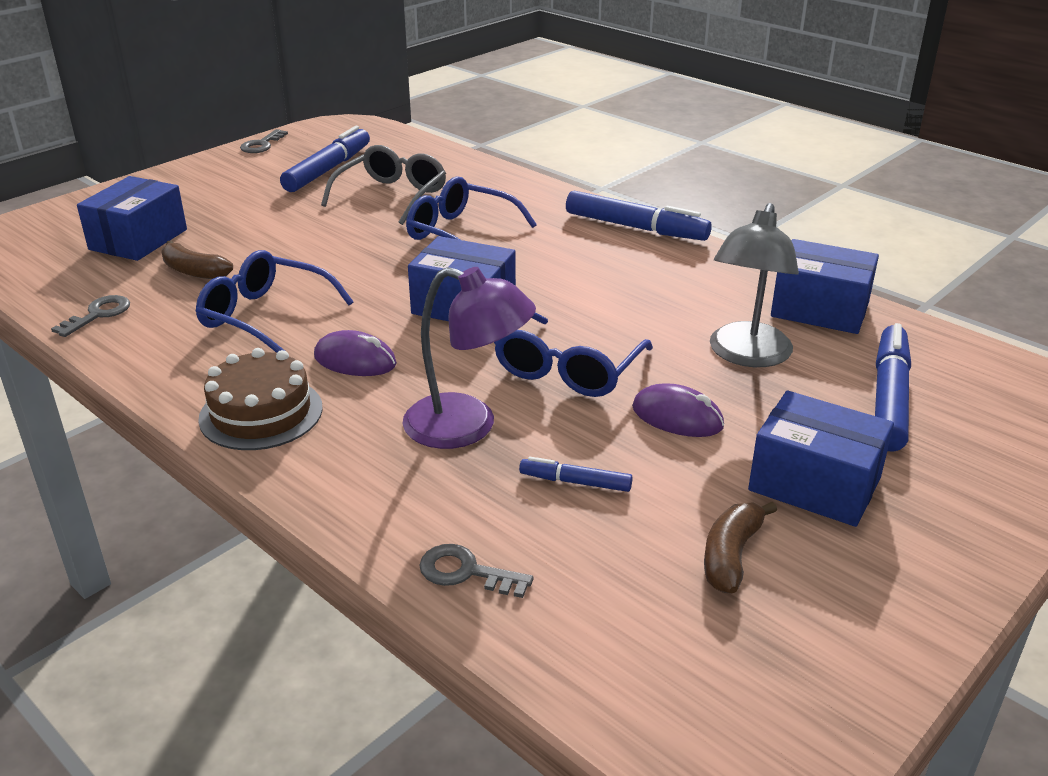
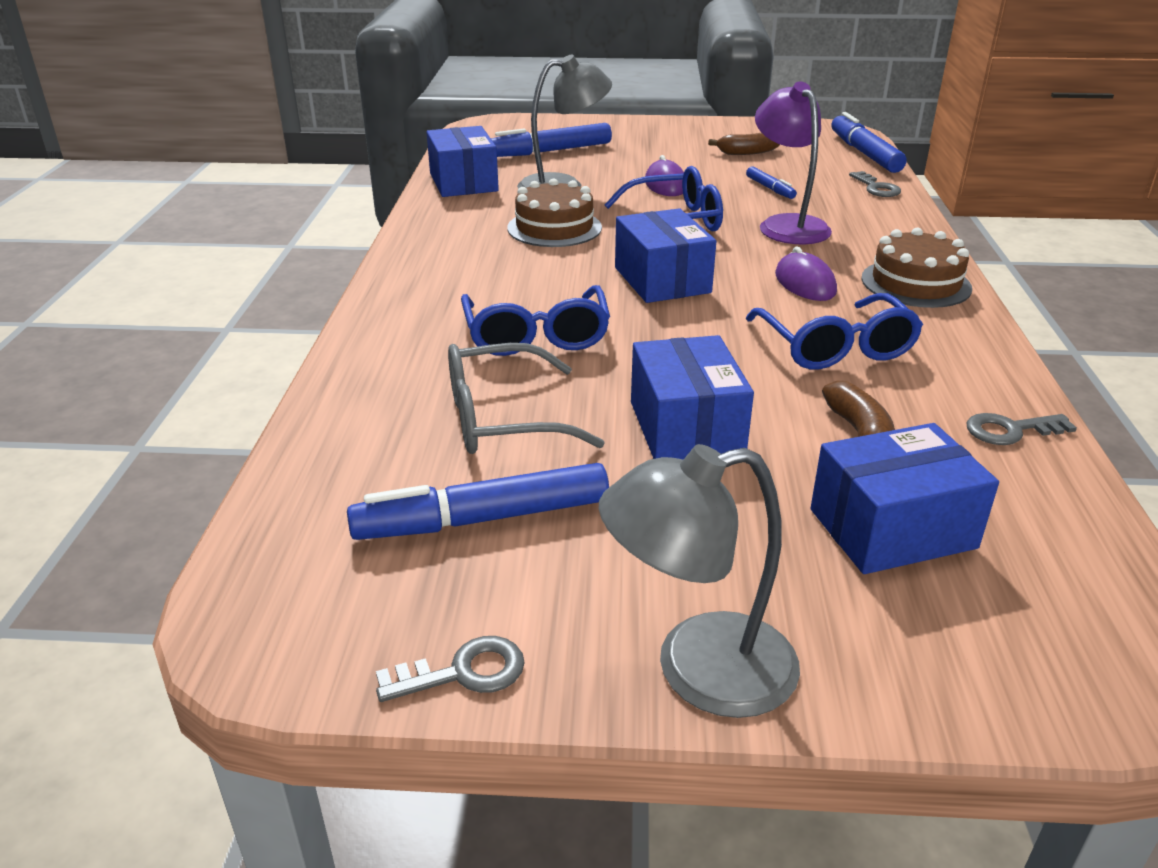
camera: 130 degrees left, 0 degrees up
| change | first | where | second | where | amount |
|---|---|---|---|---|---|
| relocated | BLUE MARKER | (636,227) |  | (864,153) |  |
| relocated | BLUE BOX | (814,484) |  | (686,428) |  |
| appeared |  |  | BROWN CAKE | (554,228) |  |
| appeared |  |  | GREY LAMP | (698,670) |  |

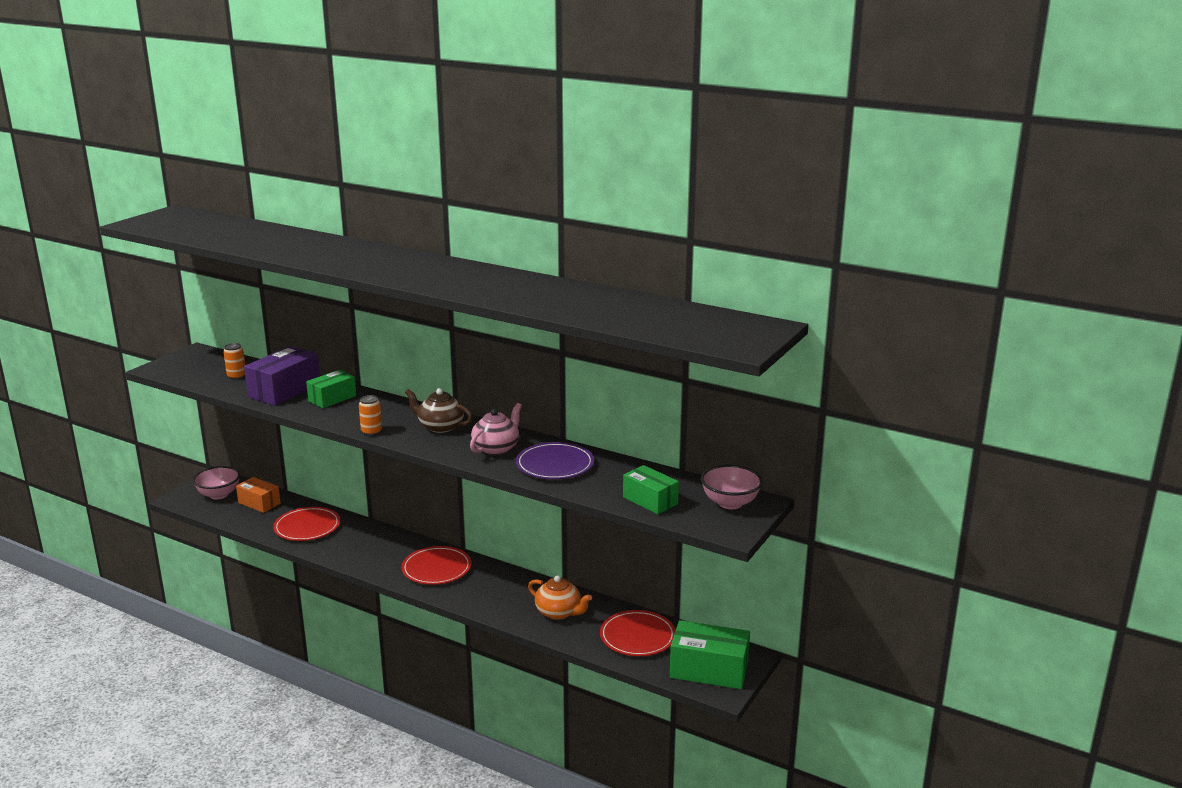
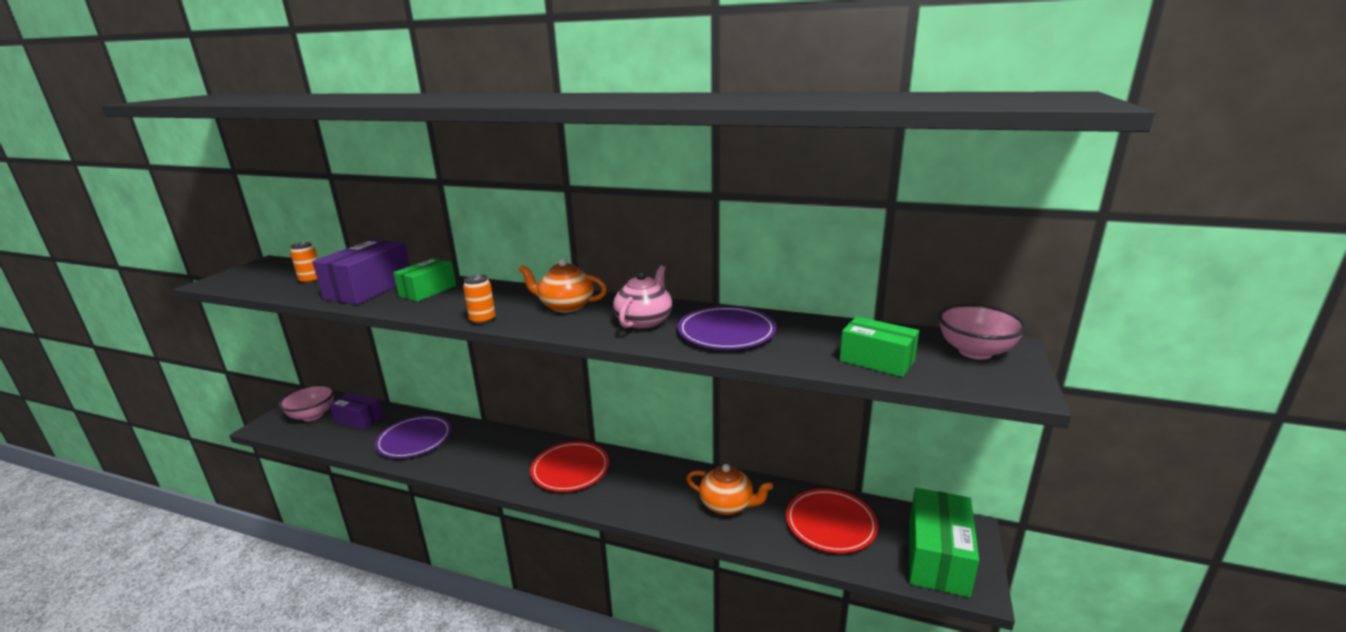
camera: 10 degrees left, 0 degrees up
| change | first | where | second | where | amount |
|---|---|---|---|---|---|
| colour | BROWN TEAPOT | (440,427) | ORANGE TEAPOT | (565,306) |  |
| colour | ORANGE BOX | (259,503) | PURPLE BOX | (358,419) |  |
| colour | RED PLATE | (307,527) | PURPLE PLATE | (414,439) |  |
| spun | GREEN BOX | (709,670) |  | (937,557) | 75 degrees counterclockwise |

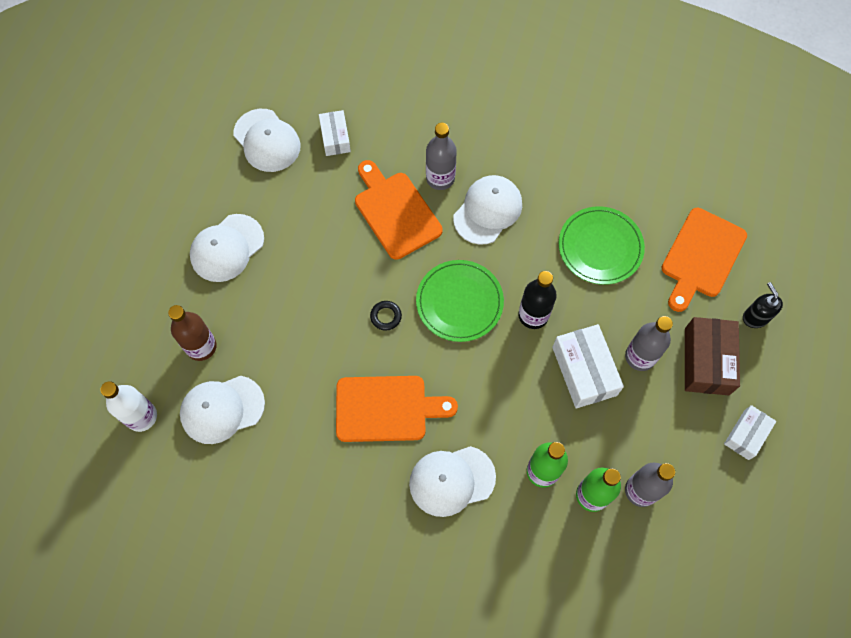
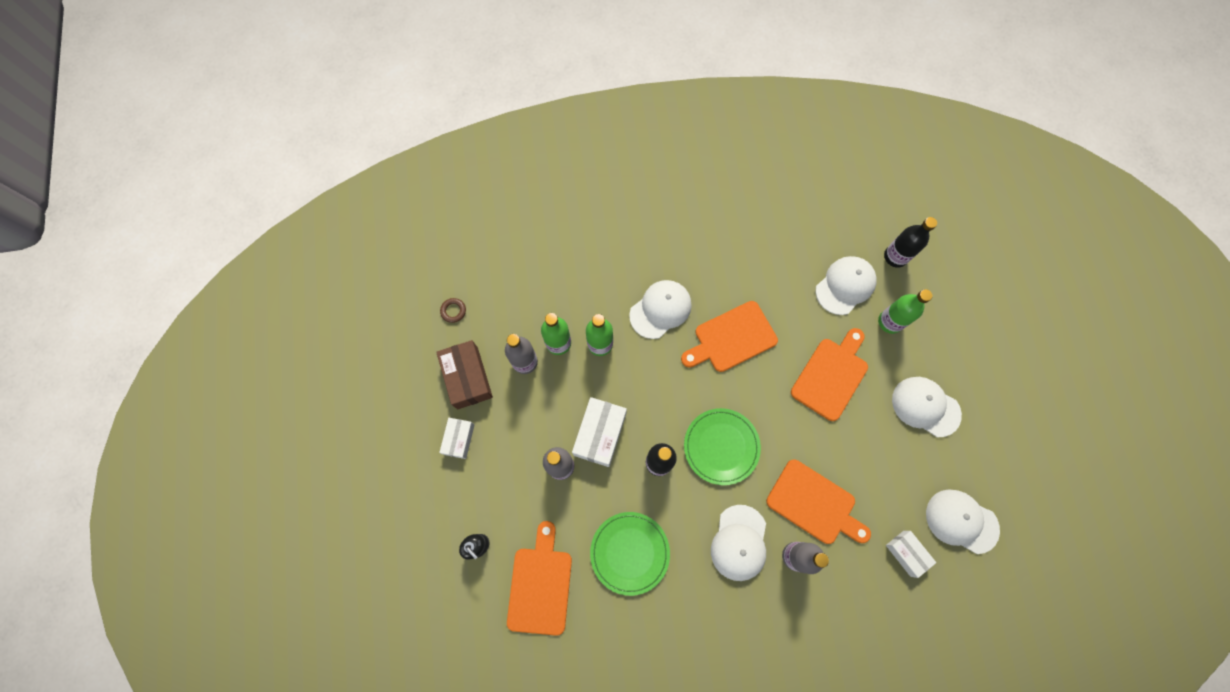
camera: 155 degrees right, 5 degrees up
| change | first | where | second | where | amount |
|---|---|---|---|---|---|
| spun | WHITE CAP | (227,248) |  | (925,406) | 75 degrees counterclockwise |
| missing | BLACK RING | (386,316) |  |  |  |
| colour | BROWN BOTTLE | (201,347) | GREEN BOTTLE | (890,322) |  |
| relocated | BROWN BOX | (706,361) |  | (467,378) |  |
| spun | WHITE BOX | (584,371) |  | (600,434) | 60 degrees clockwise |
| colour | WHITE BOTTLE | (141,416) | BLACK BOTTLE | (895,257) |  |
| appeared |  |  | BROWN RING | (453,311) |  |
| appeared |  |  | ORANGE CUTTING BOARD | (831,375) |  |

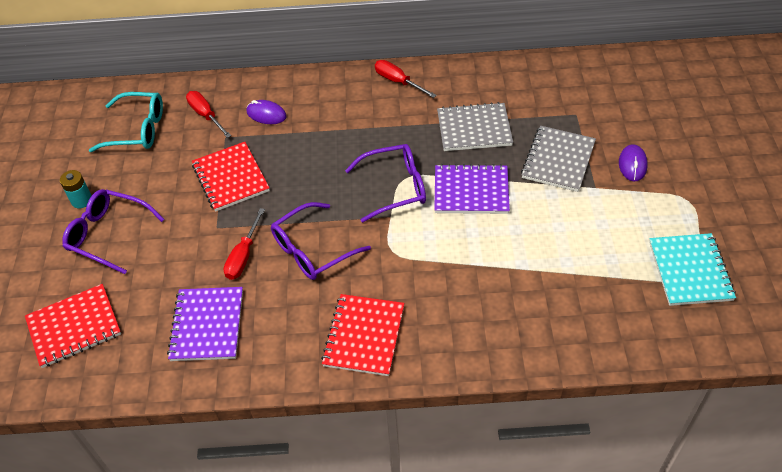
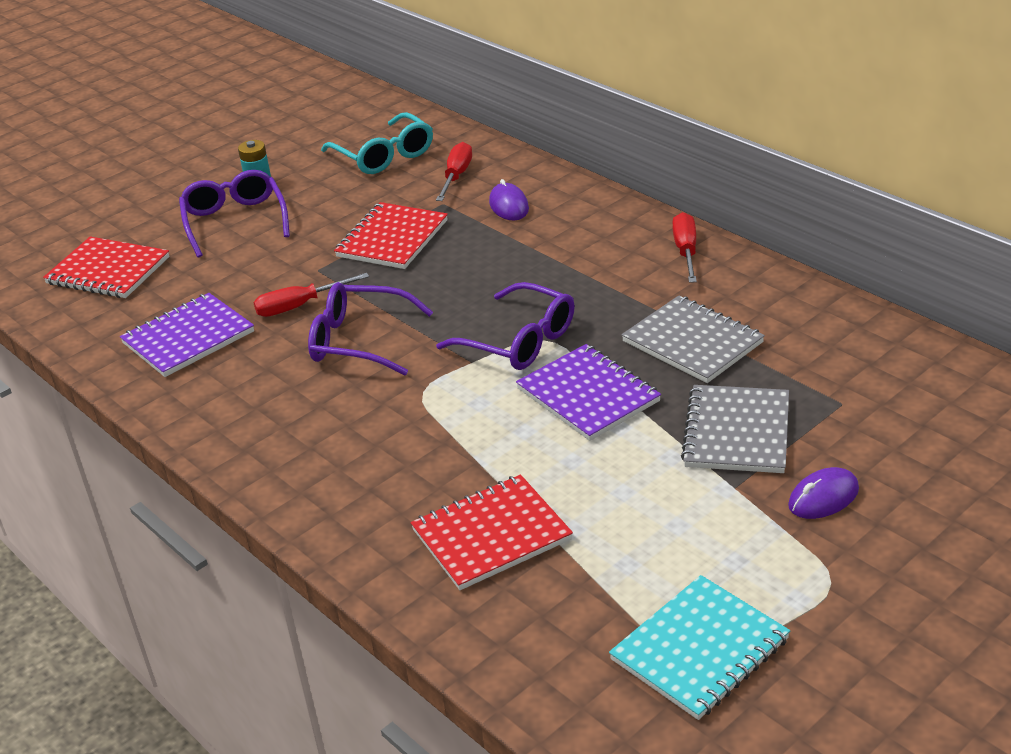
camera: 50 degrees right, 15 degrees down
| change | first | where | second | where | amount |
|---|---|---|---|---|---|
| spun | GREY NOTEBOOK | (558,160) |  | (737,432) | 60 degrees counterclockwise |
| relocated | RED NOTEBOOK | (364,336) |  | (491,535) |  |

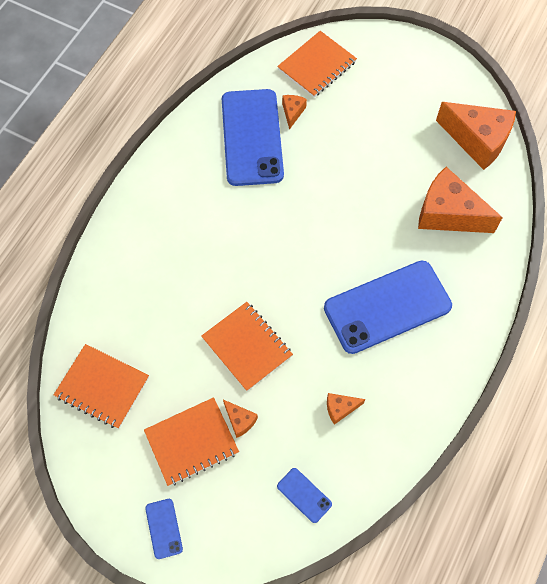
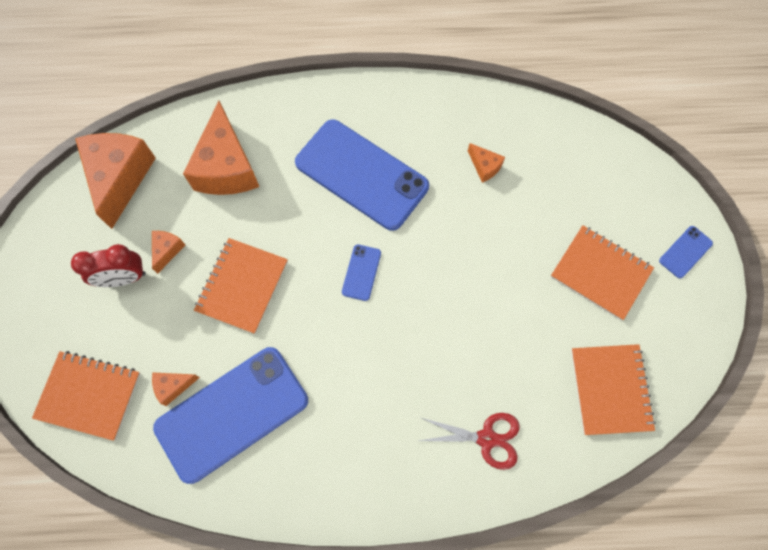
camera: 120 degrees left, 5 degrees up
| change | first | where | second | where | amount |
|---|---|---|---|---|---|
| relocated | ORANGE NOTEBOOK | (247,347) |  | (242,286) |  |
| relocated | ORANGE CHEESE | (240,420) |  | (167,250) |  |
| relocated | BLUE PHONE | (304,495) |  | (361,272) |  |
| appeared |  |  | RED CLOCK | (124,278) |  |
| appeared |  |  | RED SCISSORS | (486,438) |  |

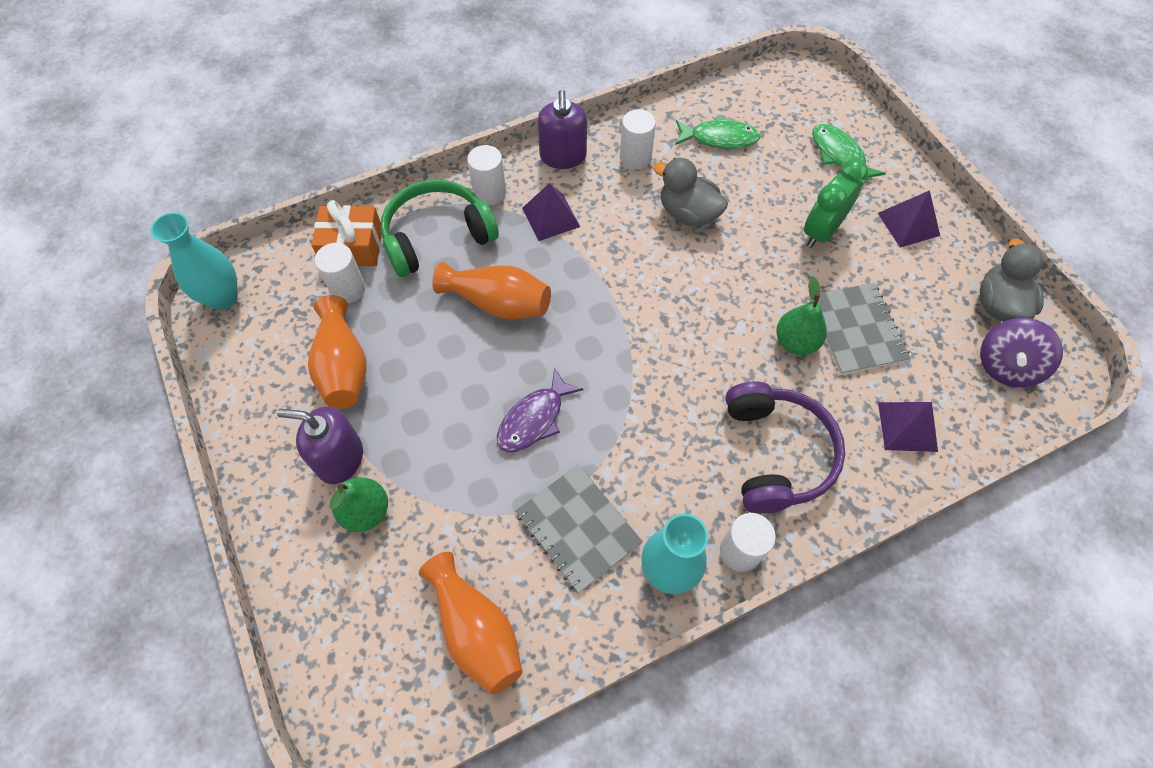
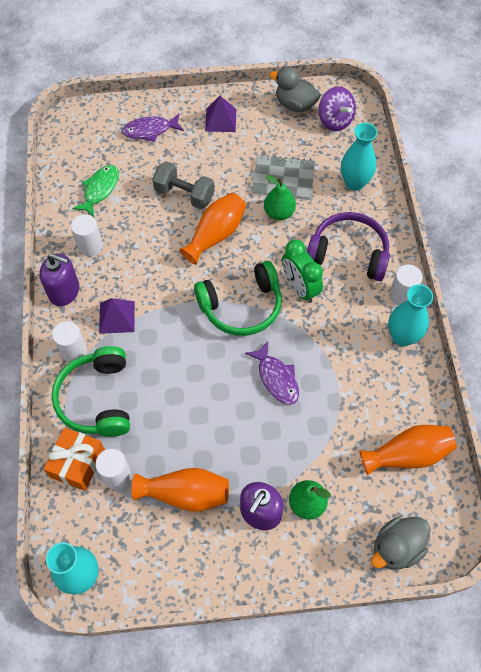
camera: 70 degrees left, 0 degrees up
| change | first | where | second | where | amount |
|---|---|---|---|---|---|
| colour | GREEN FISH | (839,155) | PURPLE FISH | (150,130) |  |
| relocated | GREY DUCK | (688,213) |  | (396,548) |  |
| relocated | GREEN CLOCK | (821,231) |  | (299,288) |  |
| relocated | ORANGE VASE | (498,303) |  | (215,235) |  |
| exchanged | PURPLE PYRAMID | (907,426) | TURQUOISE VASE | (354,183) |  |
| missing | GREY NOTEBOOK | (578,528) |  |  |  |
| appeared |  |  | GREY DUMBBELL | (184,195) |  |
| appeared |  |  | GREEN HEADPHONES | (241,306) |  |

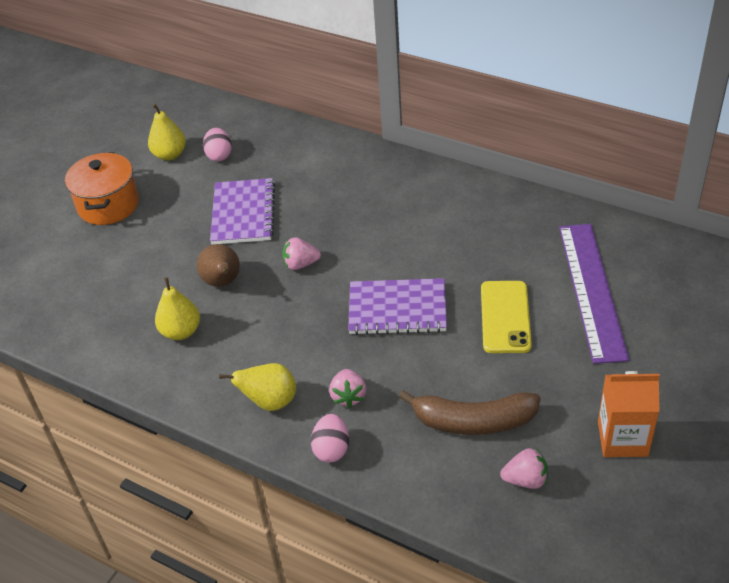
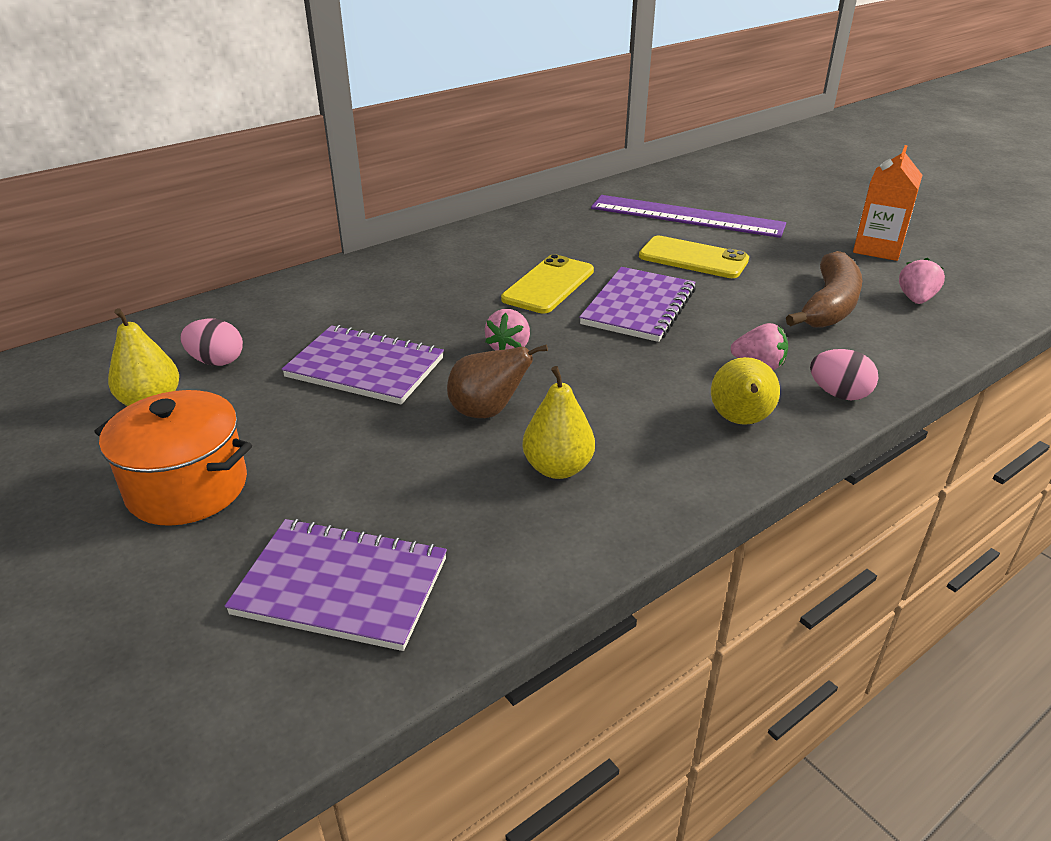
camera: 70 degrees left, 10 degrees down
| change | first | where | second | where | amount |
|---|---|---|---|---|---|
| appeared |  |  | YELLOW PHONE | (548,285) |  |
| appeared |  |  | PURPLE NOTEBOOK | (341,586) |  |

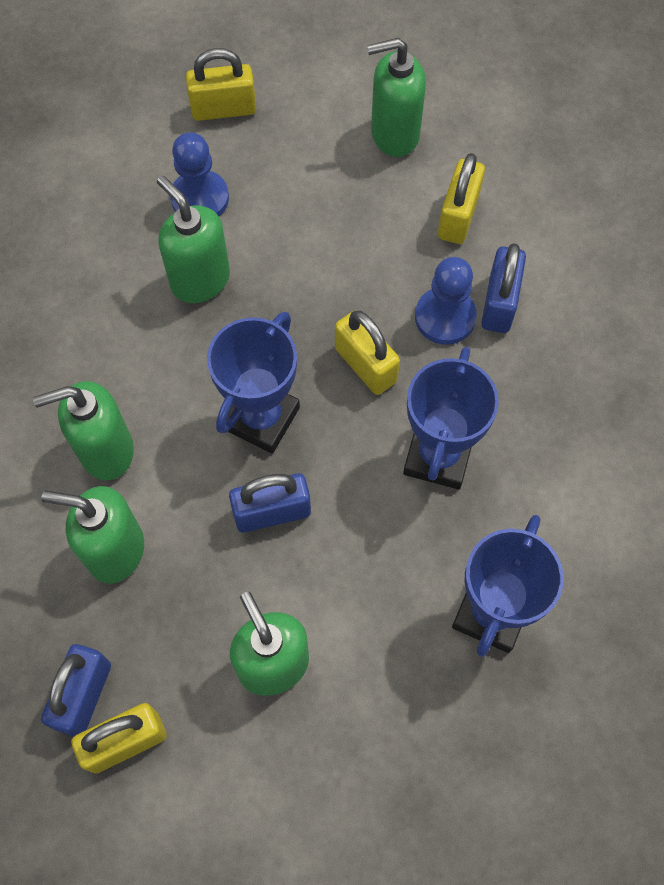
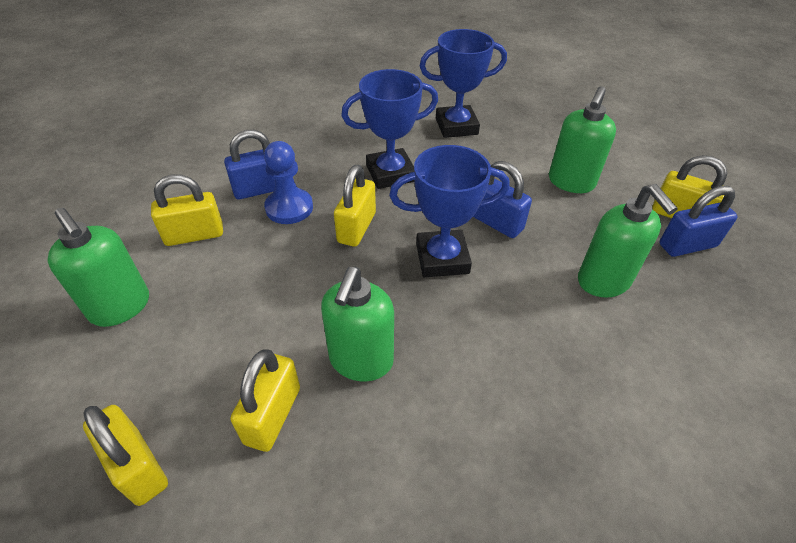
camera: 125 degrees left, 20 degrees down
| change | first | where | second | where | amount |
|---|---|---|---|---|---|
| exchanged | BLUE PAWN | (200,198) | YELLOW PADLOCK | (272,415) |  |
| missing | GREEN SOAP DISPENSER | (106,451) |  |  |  |

